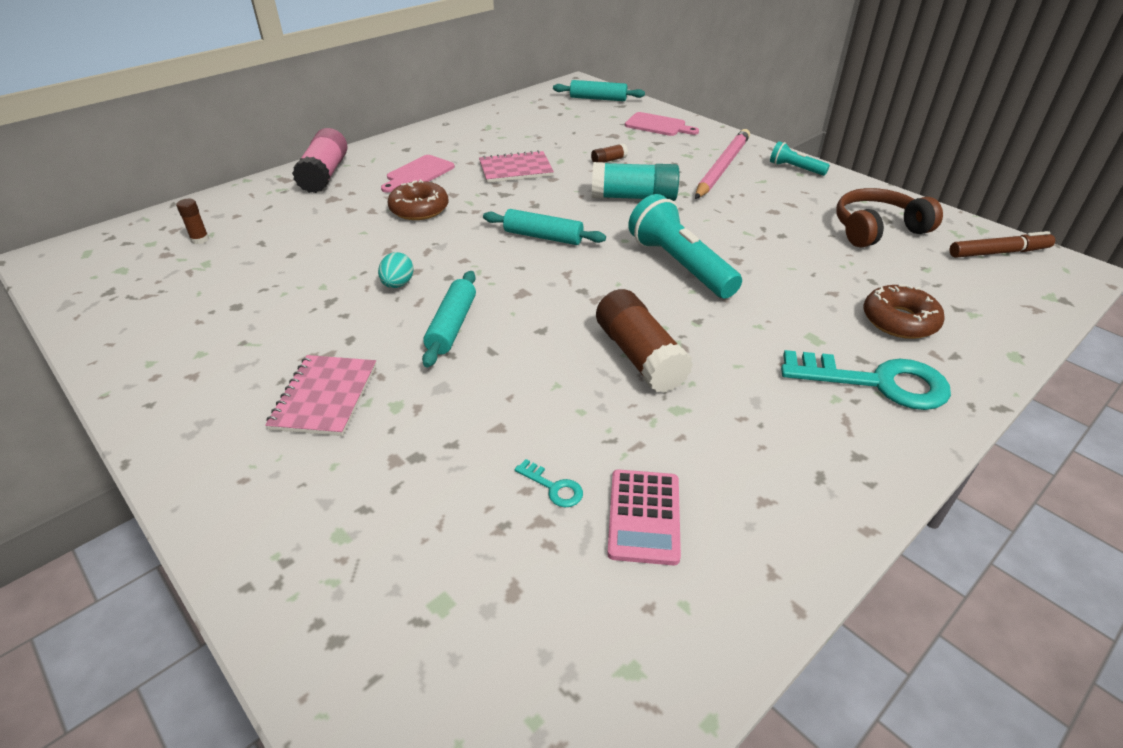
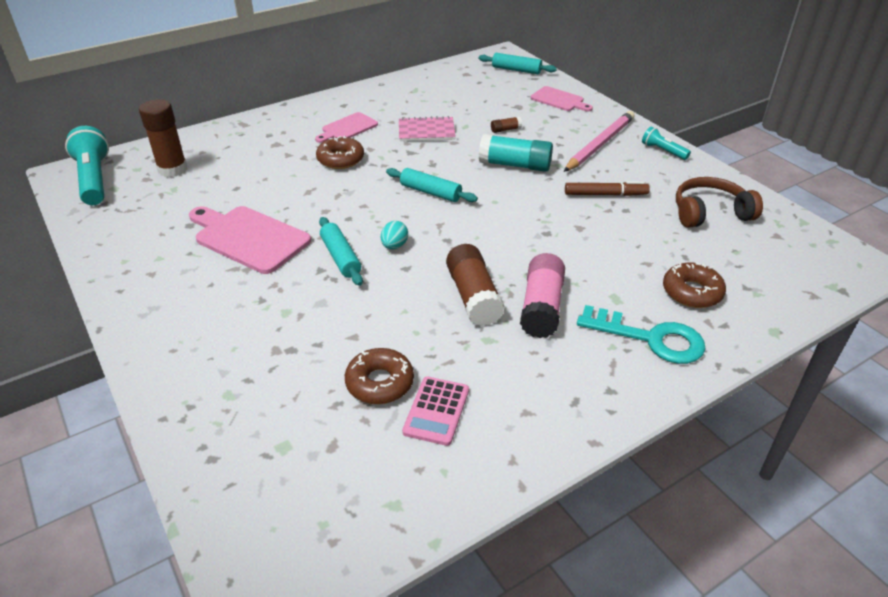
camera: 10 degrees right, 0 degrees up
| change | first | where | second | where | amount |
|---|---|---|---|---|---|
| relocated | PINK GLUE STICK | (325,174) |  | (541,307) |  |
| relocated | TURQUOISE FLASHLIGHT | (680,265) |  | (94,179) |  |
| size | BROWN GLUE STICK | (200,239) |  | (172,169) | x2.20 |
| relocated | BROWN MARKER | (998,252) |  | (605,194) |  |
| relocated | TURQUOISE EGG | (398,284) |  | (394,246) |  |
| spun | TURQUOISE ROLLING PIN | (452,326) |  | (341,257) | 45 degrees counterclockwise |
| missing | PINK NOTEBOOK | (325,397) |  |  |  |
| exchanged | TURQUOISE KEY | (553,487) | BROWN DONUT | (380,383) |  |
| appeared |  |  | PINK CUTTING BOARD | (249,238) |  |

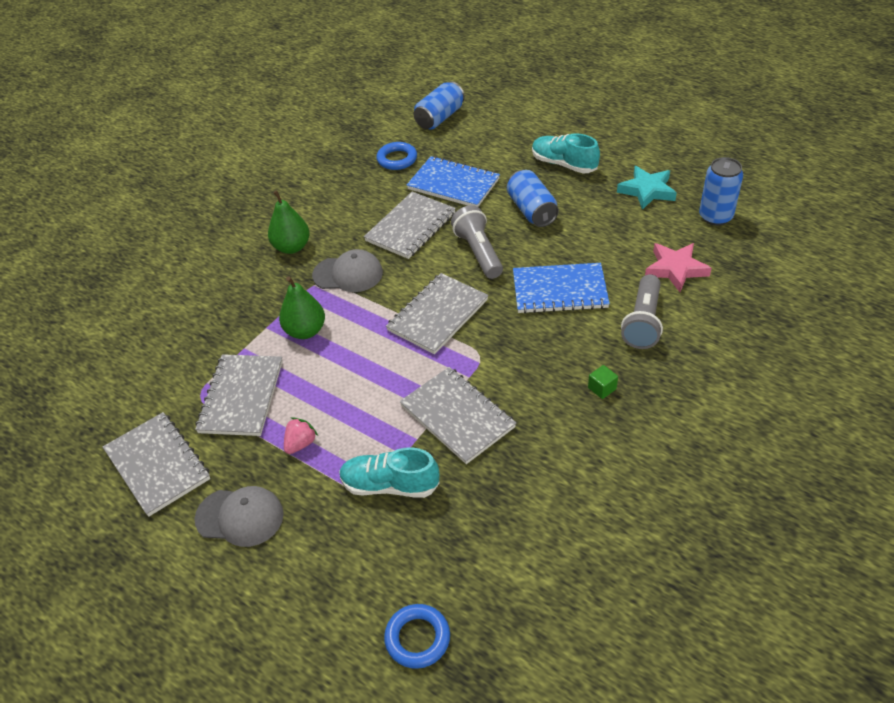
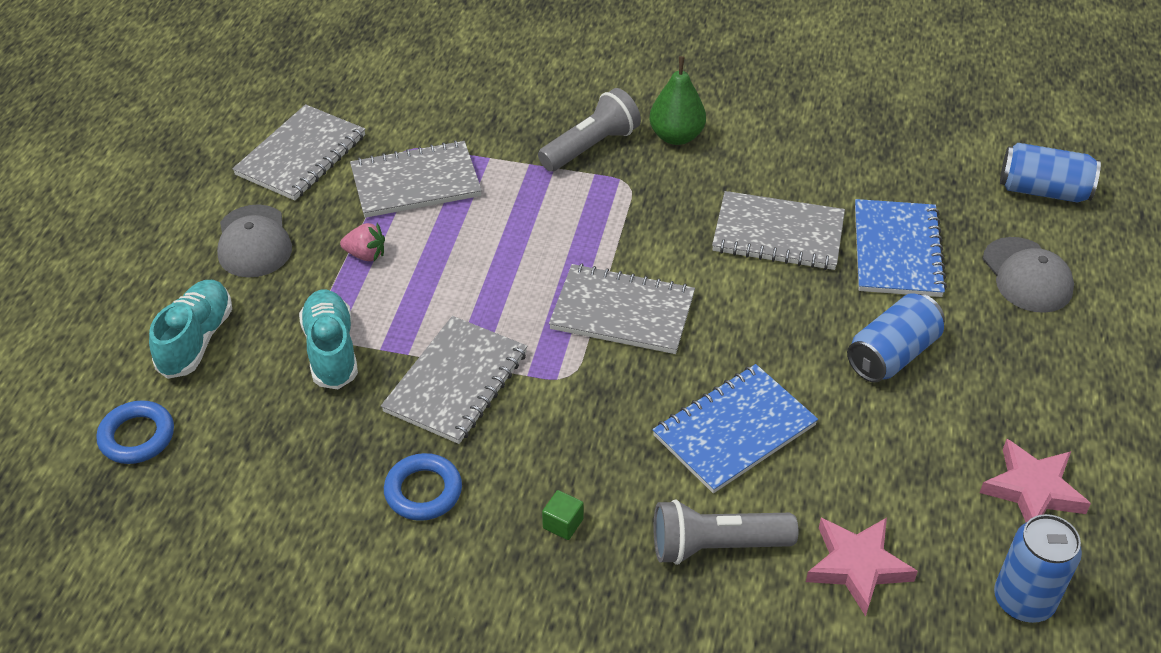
camera: 65 degrees right, 0 degrees up
| change | first | where | second | where | amount |
|---|---|---|---|---|---|
| relocated | TURQUOISE SHOE | (563,164) |  | (196,340) |  |
| relocated | BLUE RING | (397,159) |  | (423,491) |  |
| colour | TURQUOISE STAR | (647,191) | PINK STAR | (1032,489) |  |
| relocated | GREY FLASHLIGHT | (478,252) |  | (591,147) |  |
| relocated | GREY CAP | (348,274) |  | (1027,275) |  |
| spun | BLUE NOTEBOOK | (559,290) |  | (734,430) | 75 degrees clockwise |
| missing | GREEN PEAR | (305,331) |  |  |  |

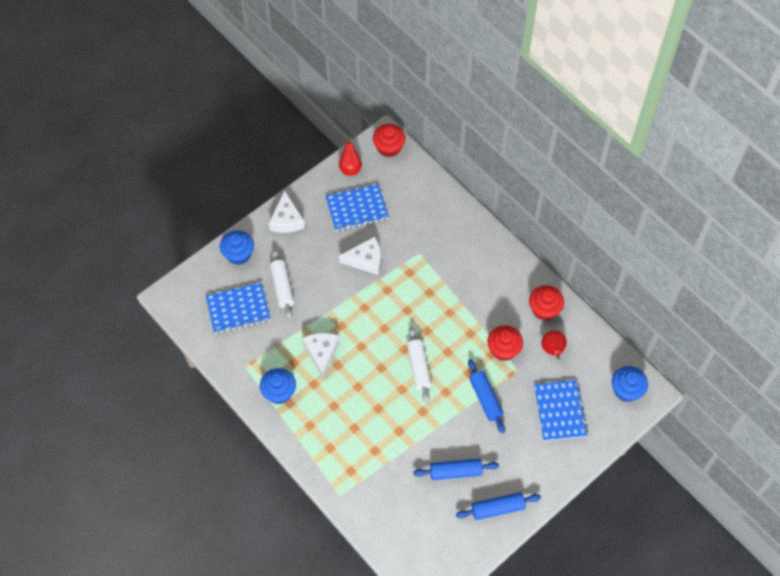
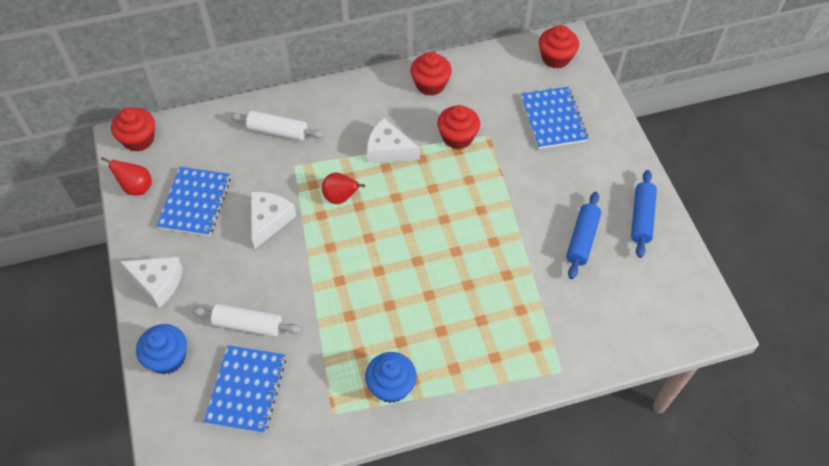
camera: 65 degrees left, 5 degrees down
| change | first | where | second | where | amount |
|---|---|---|---|---|---|
| relocated | WHITE ROLLING PIN | (419,367) |  | (277,131) |  |
| relocated | RED PEAR | (552,350) |  | (341,198) |  |
| relocated | WHITE CHEESE | (321,353) |  | (388,150) |  |
| missing | BLUE ROLLING PIN | (485,398) |  |  |  |
| colour | BLUE CUPCAKE | (626,390) | RED CUPCAKE | (556,58) |  |
| spun | BLUE NOTEBOOK | (560,411) |  | (553,119) | 60 degrees clockwise |

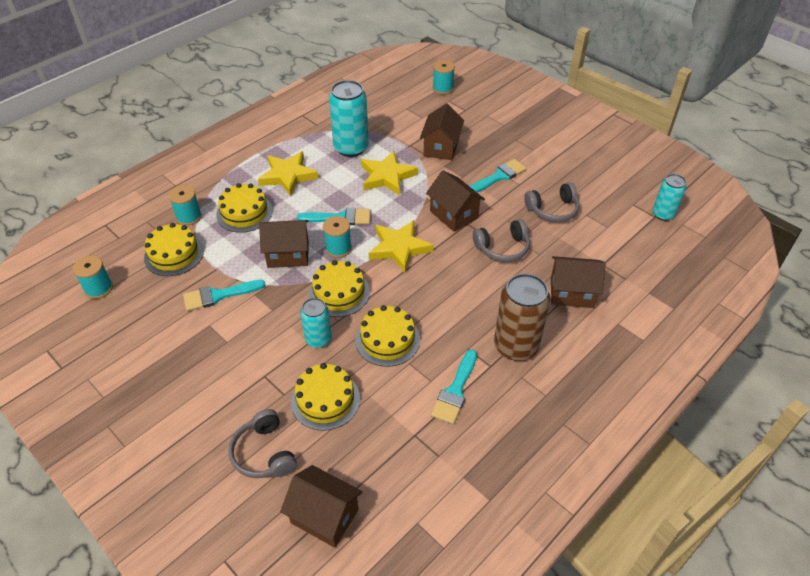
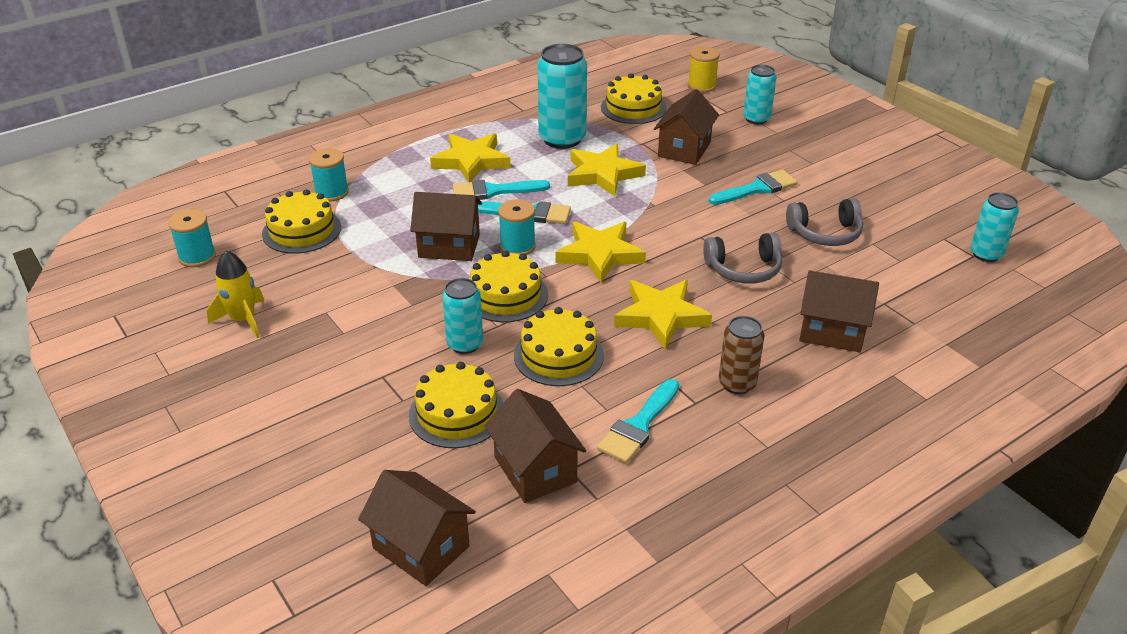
camera: 10 degrees right, 10 degrees down
| change | first | where | second | where | amount |
|---|---|---|---|---|---|
| colour | TURQUOISE SPOOL | (443,88) | YELLOW SPOOL | (701,86) |  |
| relocated | BROWN HOUSE | (454,214) |  | (535,469) |  |
| relocated | YELLOW CAKE | (244,213) |  | (633,108) |  |
| size | BROWN CAN | (515,346) |  | (737,383) | x0.59 |
| relocated | TURQUOISE BRUSH | (218,295) |  | (493,191) |  |
| missing | GREY HEADPHONES | (264,453) |  |  |  |
| appeared |  |  | TURQUOISE CAN | (756,119) |  |
| appeared |  |  | YELLOW ROCKET | (243,320) |  |
| appeared |  |  | YELLOW STAR | (661,316) |  |

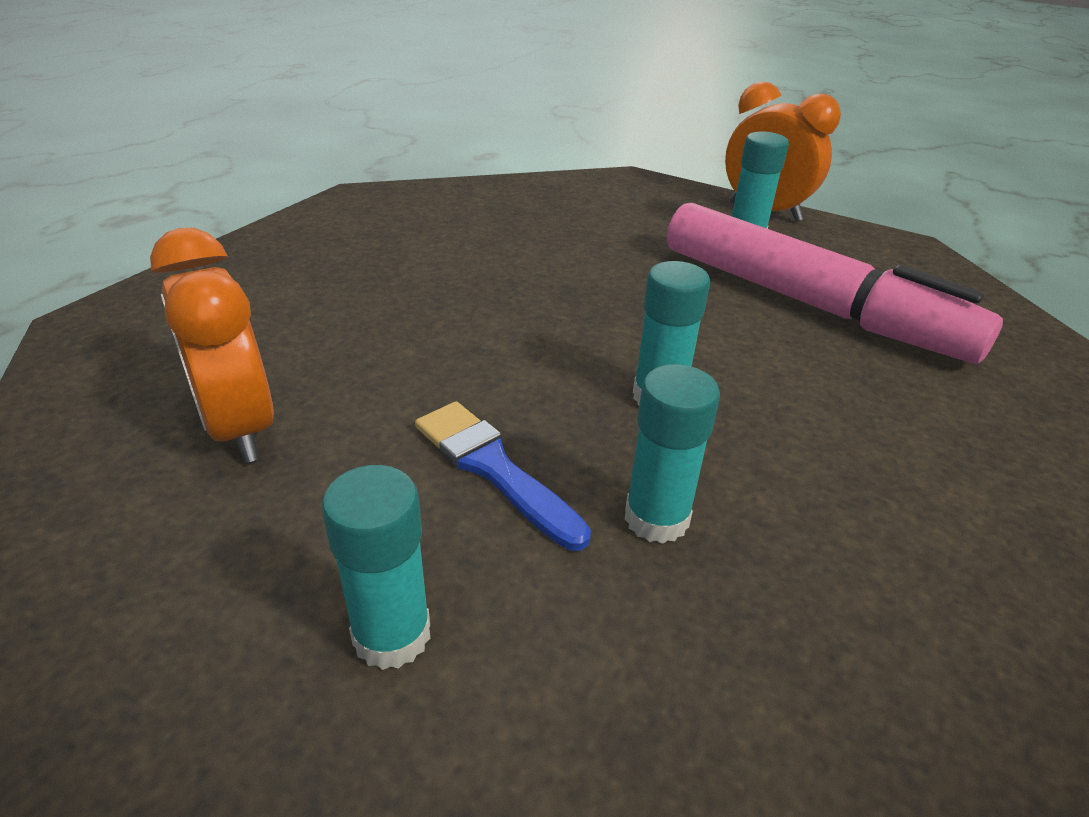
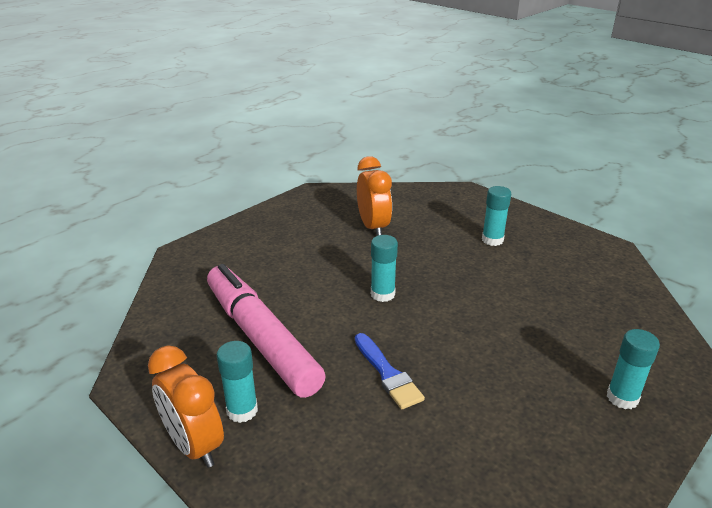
camera: 165 degrees left, 5 degrees down
| change | first | where | second | where | amount |
|---|---|---|---|---|---|
| relocated | ORANGE CLOCK | (239,428) |  | (373,227) |  |
| relocated | TURQUOISE GLUE STICK | (656,518) |  | (622,398) |  |
| relocated | BLUE BRUSH | (493,468) |  | (387,374) |  |

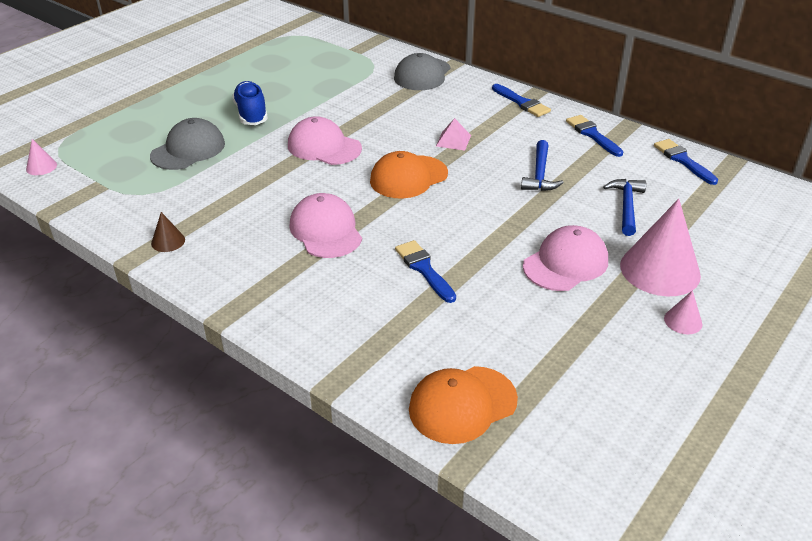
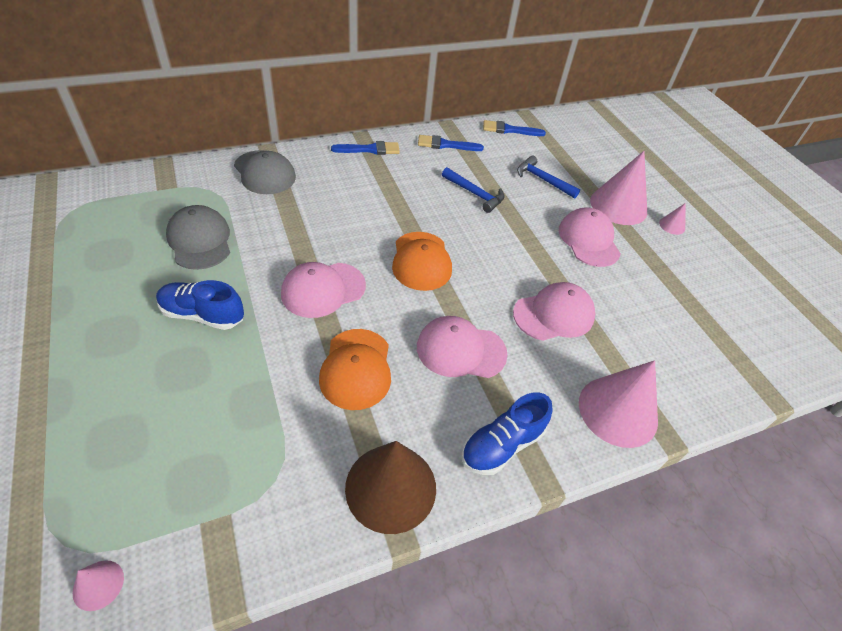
camera: 65 degrees left, 10 degrees up
| change | first | where | second | where | amount |
|---|---|---|---|---|---|
| relocated | GREY CAP | (188,150) |  | (200,240) |  |
| missing | PINK PYRAMID | (453,140) |  |  |  |
| size | BROWN CONE | (168,241) |  | (391,487) | x2.26 |
| exchanged | BLUE BRUSH | (424,269) | PINK CAP | (554,314) |  |
| relocated | ORANGE CAP | (462,404) |  | (356,369) |  |
| appeared |  |  | PINK CONE | (618,411) |  |
| appeared |  |  | BLUE SHOE | (502,445) |  |

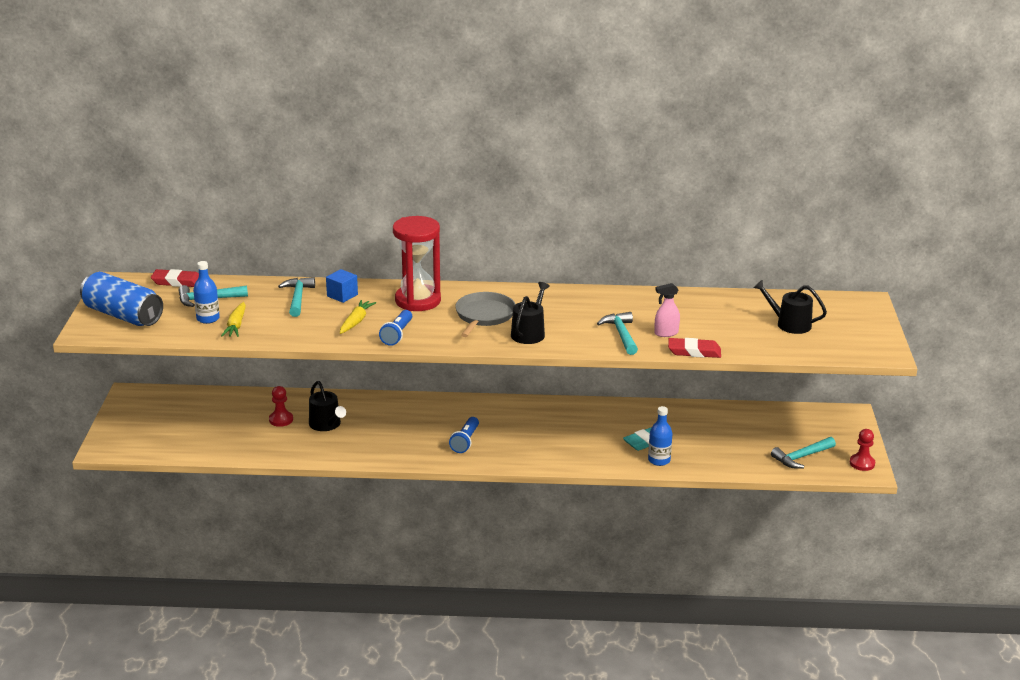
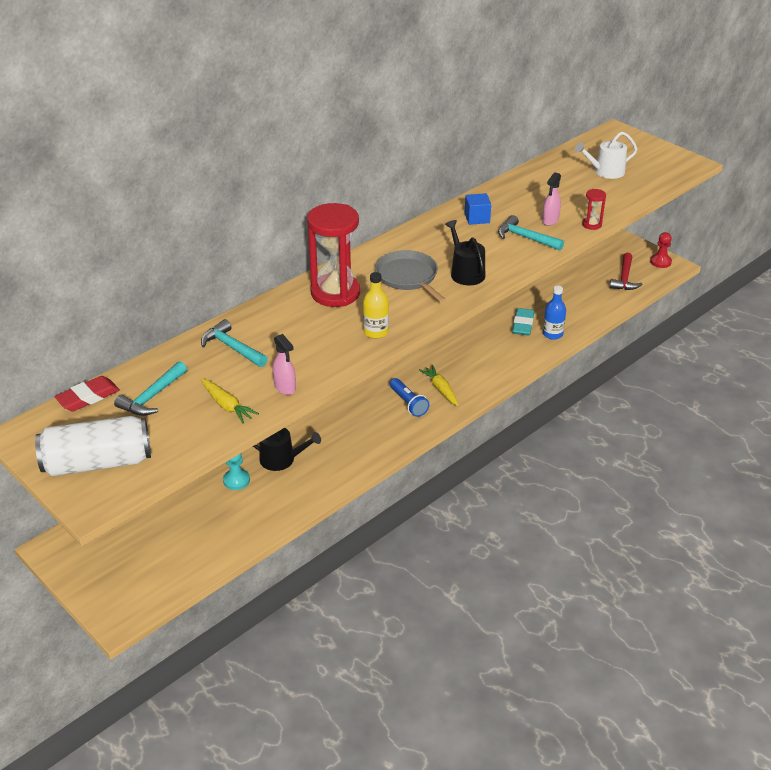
camera: 45 degrees left, 10 degrees up
| change | first | where | second | where | amount |
|---|---|---|---|---|---|
| missing | BLUE BOTTLE | (208,319) |  |  |  |
| relocated | BLUE CUBE | (342,295) |  | (477,218) |  |
| colour | BLUE CAN | (123,315) | WHITE CAN | (97,463) |  |
| colour | BLACK WATERING CAN | (789,324) | WHITE WATERING CAN | (605,171) |  |
| relocated | YELLOW CARROT | (356,322) |  | (440,389) |  |
| exchanged | BLUE FLASHLIGHT | (397,335) | YELLOW BOTTLE | (376,332) |  |
| exchanged | RED ERASER | (694,351) | RED HOURGLASS | (592,224) |  |
| colour | RED PAWN | (281,420) | TURQUOISE PAWN | (236,480) |  |
| colour | TURQUOISE HAMMER | (801,457) | RED HAMMER | (624,278) |  |
| appeared |  |  | PINK SPRAY BOTTLE | (285,387) |  |

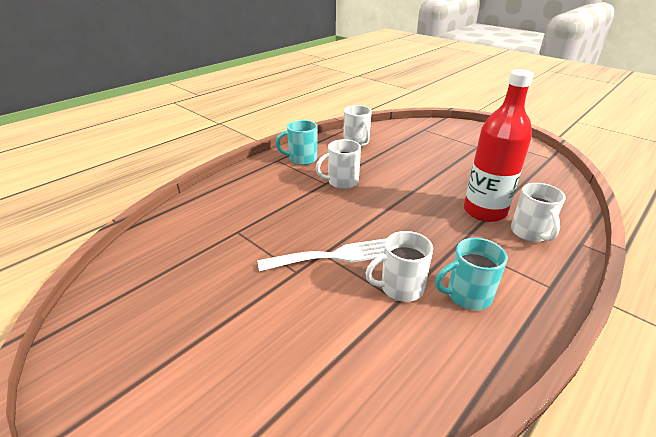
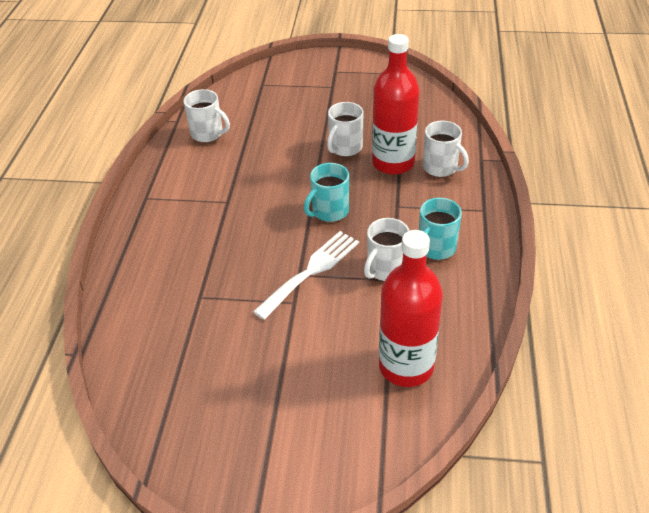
camera: 35 degrees left, 10 degrees up
| change | first | where | second | where | amount |
|---|---|---|---|---|---|
| relocated | TURQUOISE MUG | (302,159) |  | (329,211) |  |
| relocated | WHITE MUG | (342,182) |  | (345,148) |  |
| appeared |  |  | RED BOTTLE | (406,366) |  |

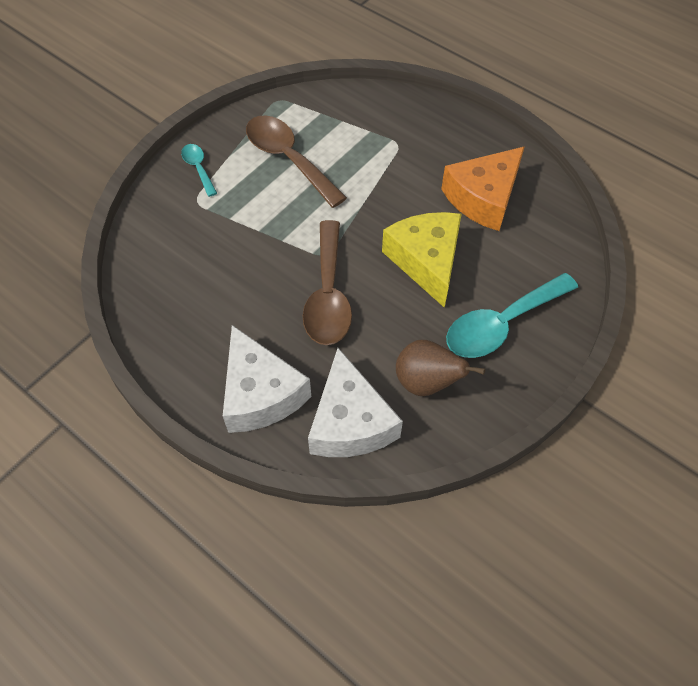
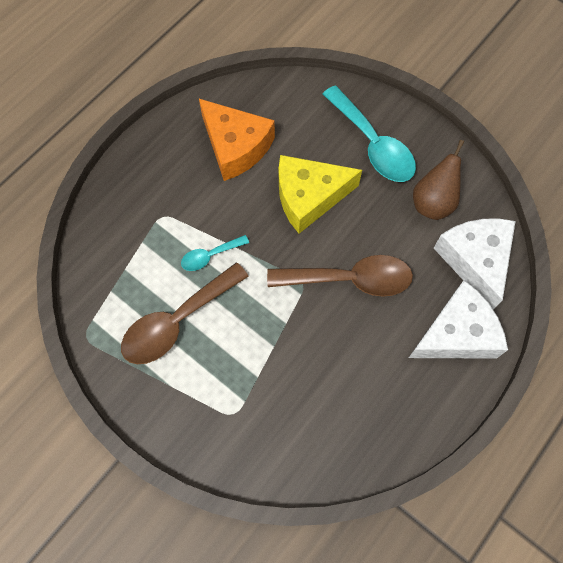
camera: 90 degrees left, 10 degrees up
| change | first | where | second | where | amount |
|---|---|---|---|---|---|
| relocated | TURQUOISE SPOON | (198,168) |  | (210,256) |  |
| spun | WHITE CHEESE | (350,422) |  | (475,260) | 90 degrees counterclockwise |

